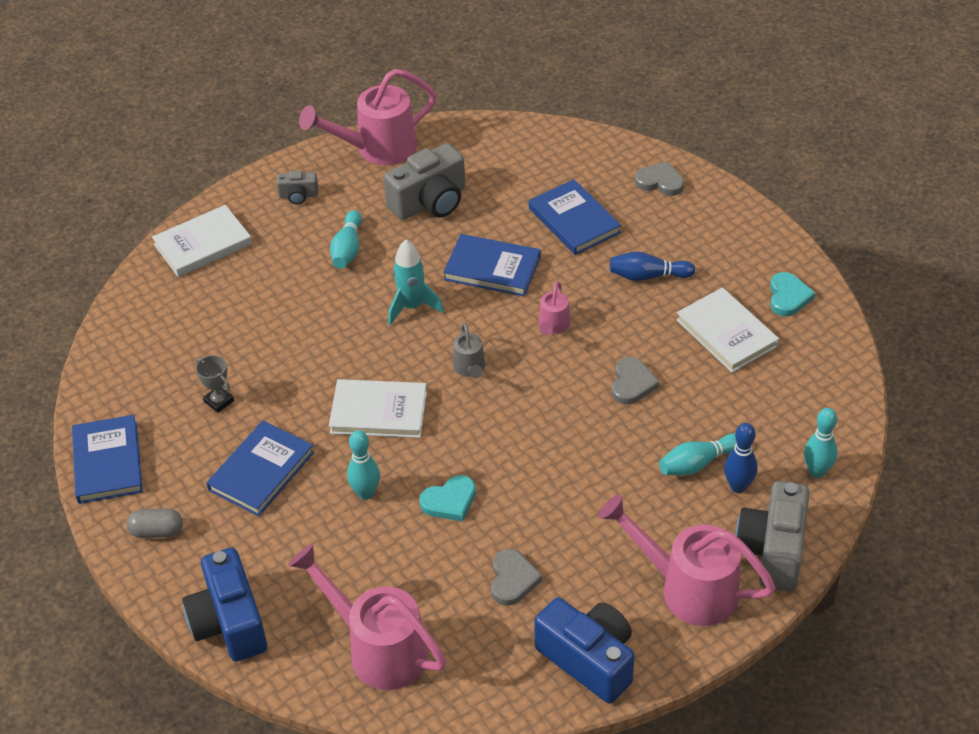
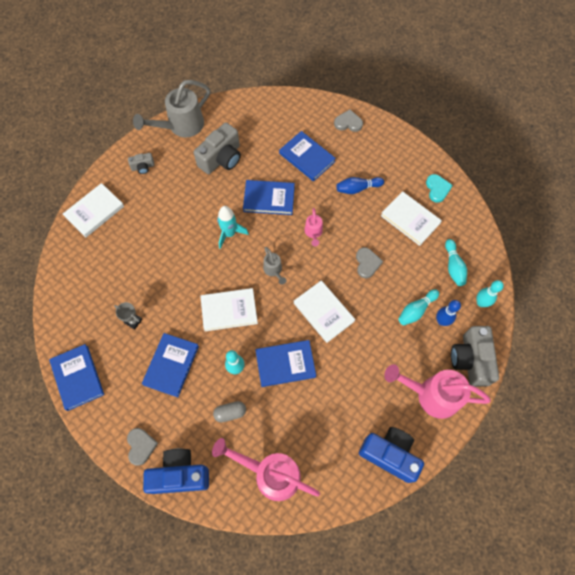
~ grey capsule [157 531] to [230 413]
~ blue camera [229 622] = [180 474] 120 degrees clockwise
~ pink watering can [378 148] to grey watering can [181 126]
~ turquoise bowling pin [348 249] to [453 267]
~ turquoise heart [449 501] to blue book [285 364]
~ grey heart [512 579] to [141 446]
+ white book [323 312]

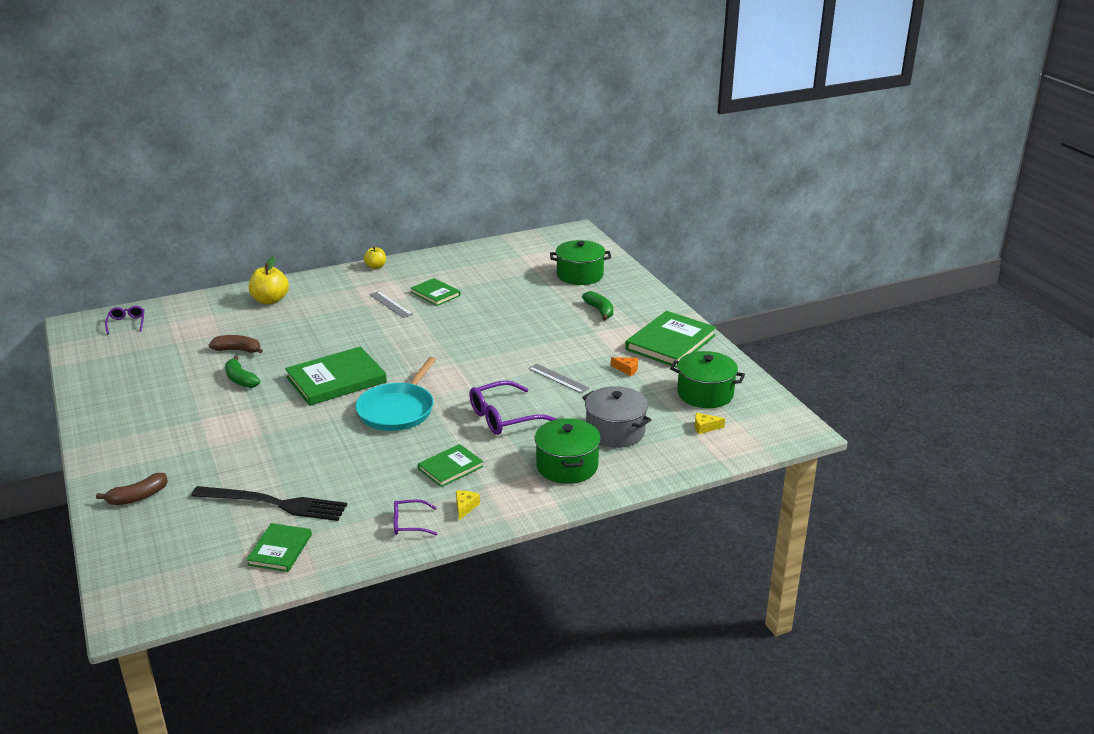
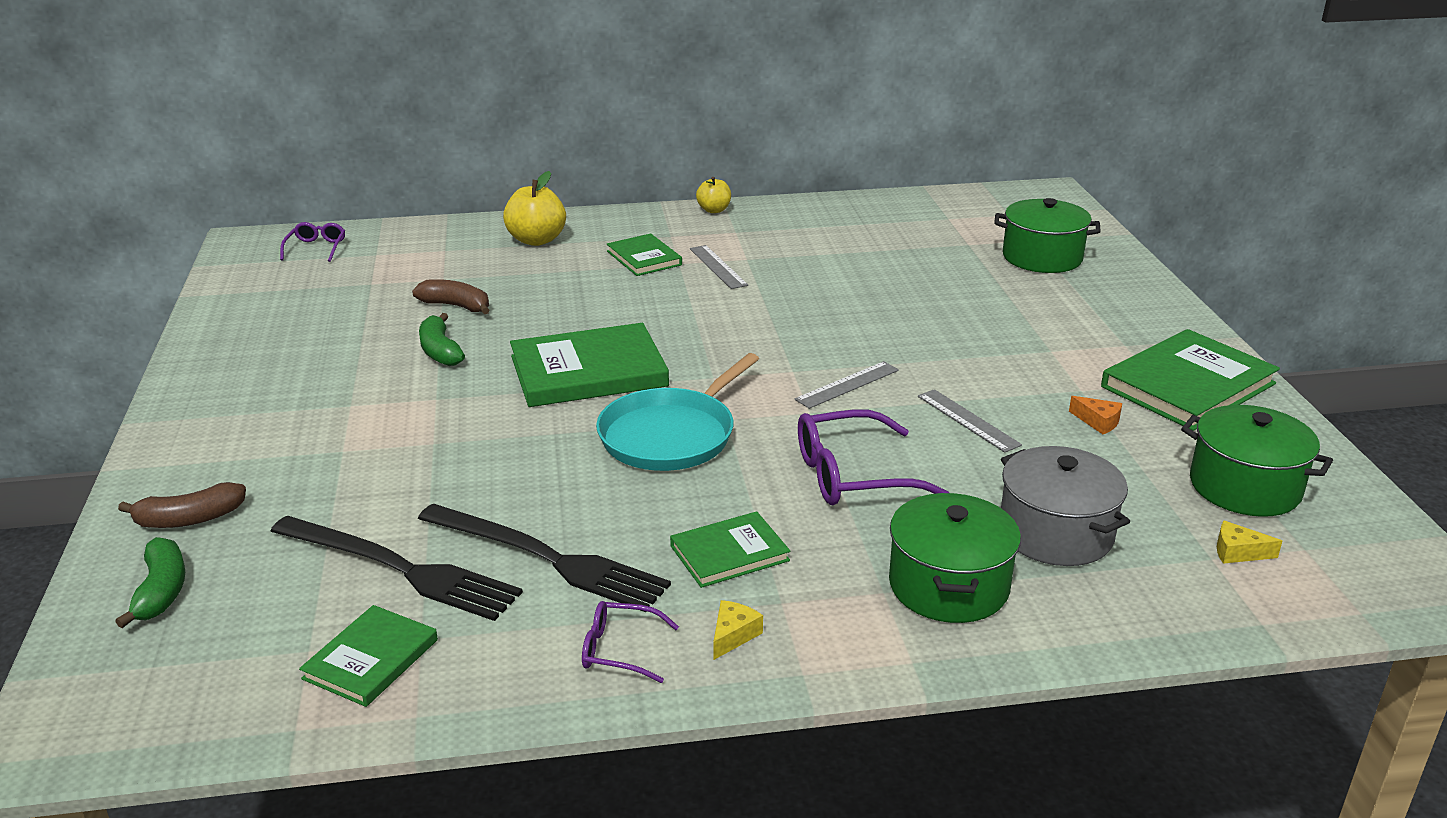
~ green book [435 294] to [644 258]
~ green banana [600 310] to [161 591]
+ black fork [548 558]
+ grey ruler [847 385]

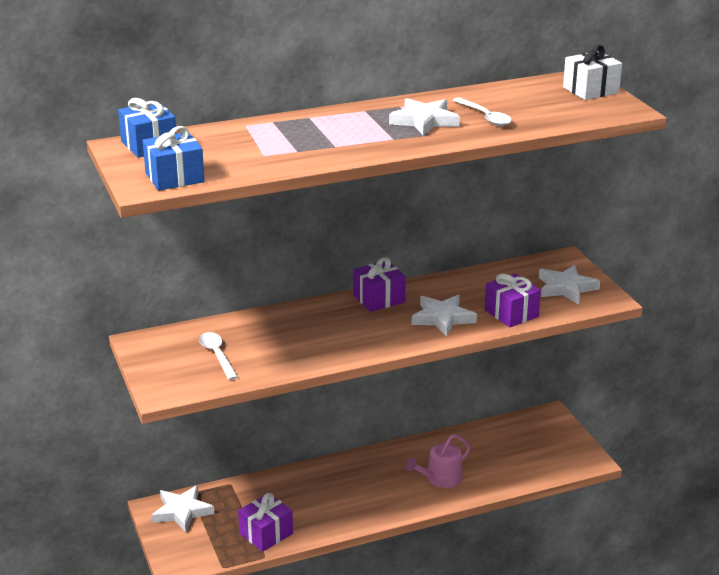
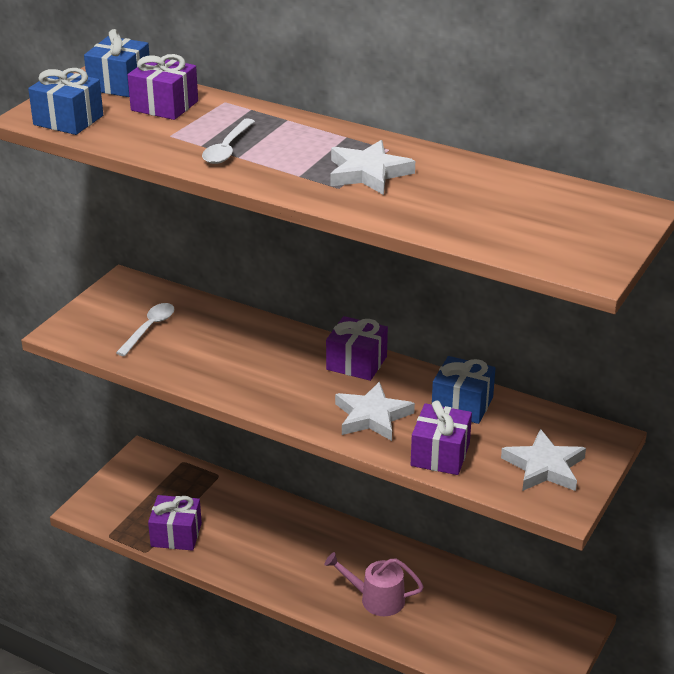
- white star [182 511]
~ white spoon [485 117] to [227 149]
- white gift [590 90]
+ purple gift [164 106]
+ blue gift [462 404]

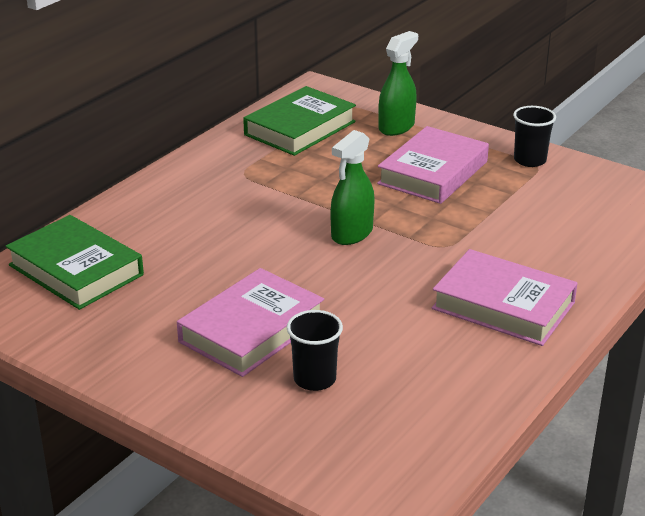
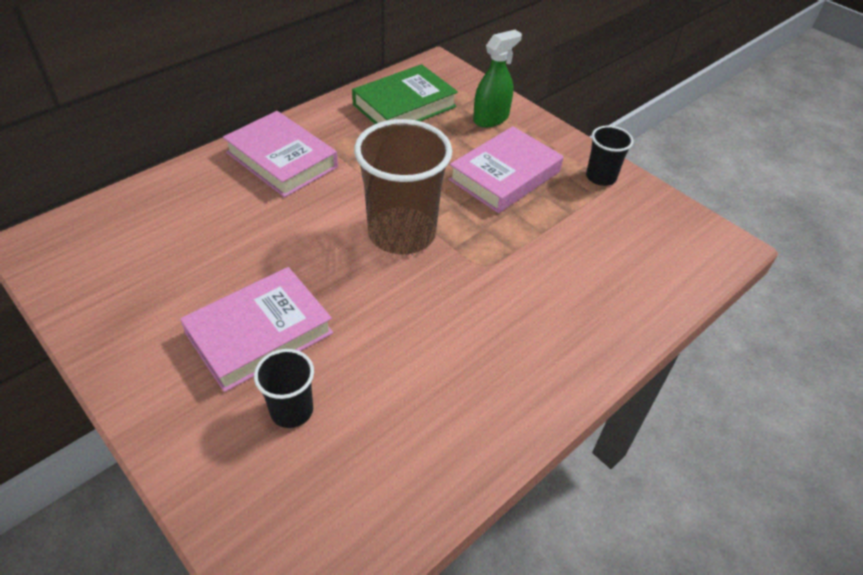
- green book [76 270]
~ green spray bottle [352 234] to brown cup [402 233]
~ pink book [503 305] to [282 160]

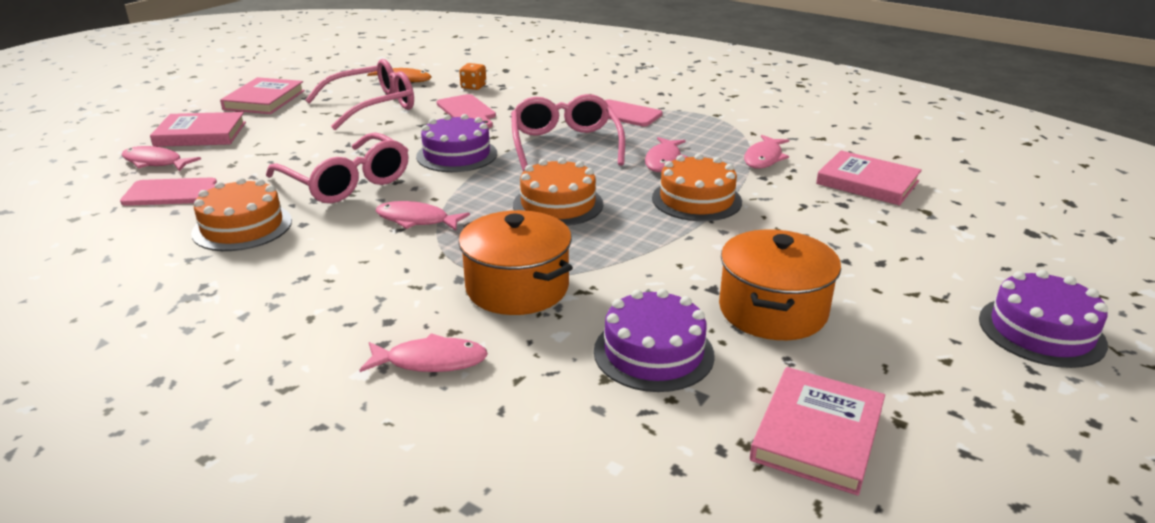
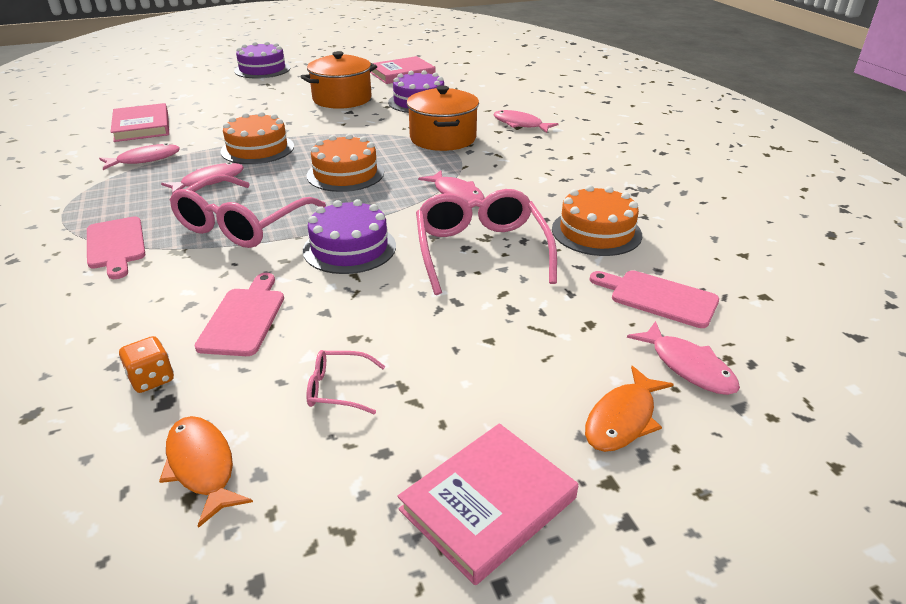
~ pink book [200 134] to orange fish [623 419]
~ pink glasses [372 106] = [338 389] x0.45

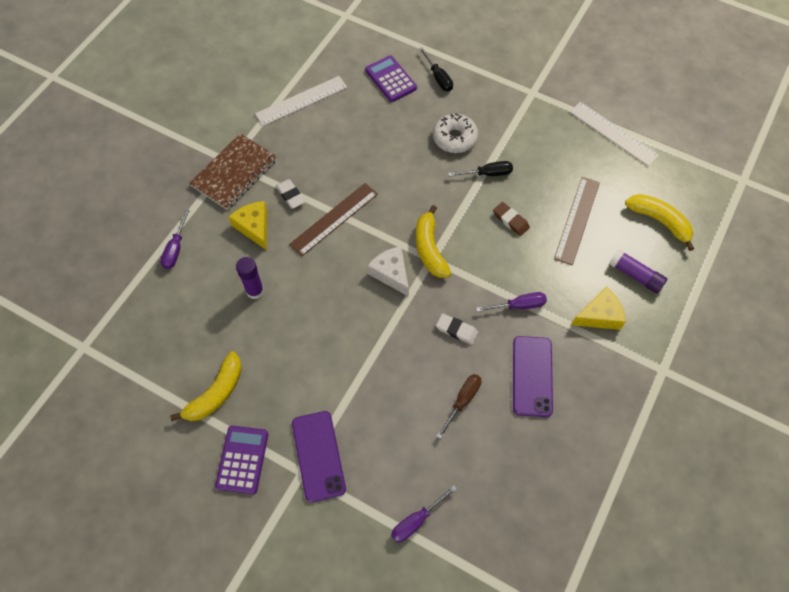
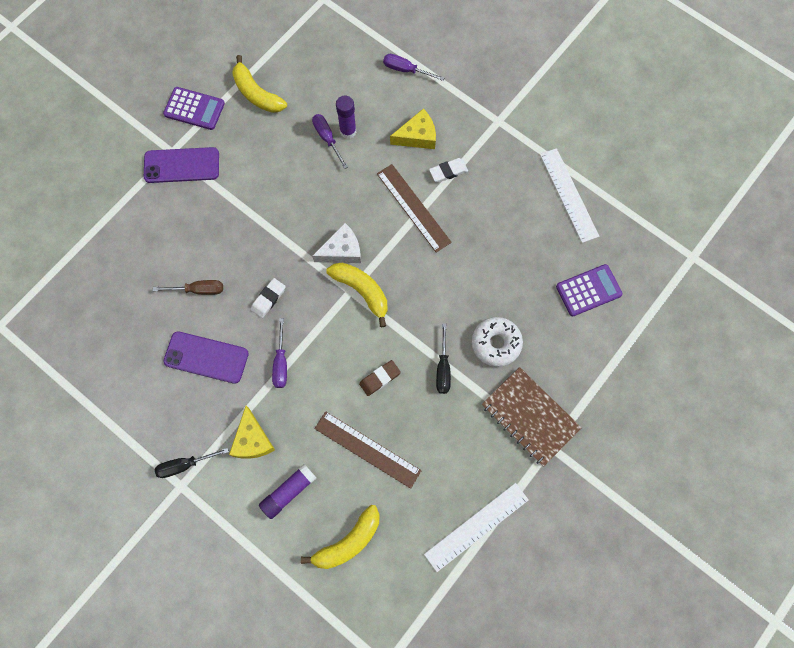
~ brown notebook [234 173] to [530 417]
~ purple screwdriver [416 520] to [327 138]
~ yellow banana [429 249] = [362 291] 45 degrees clockwise
~ black screwdriver [438 78] to [185 465]
~ brown screwdriver [462 401] = [198 290] 45 degrees counterclockwise

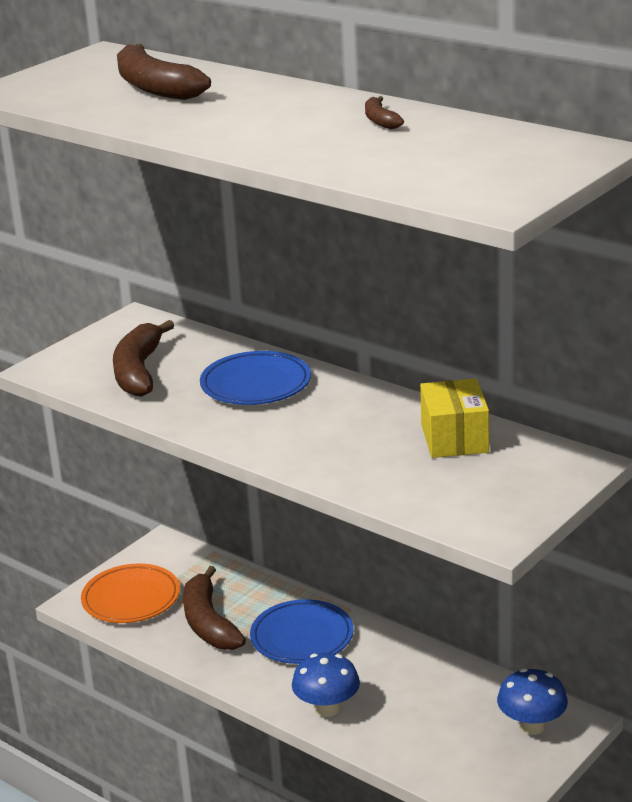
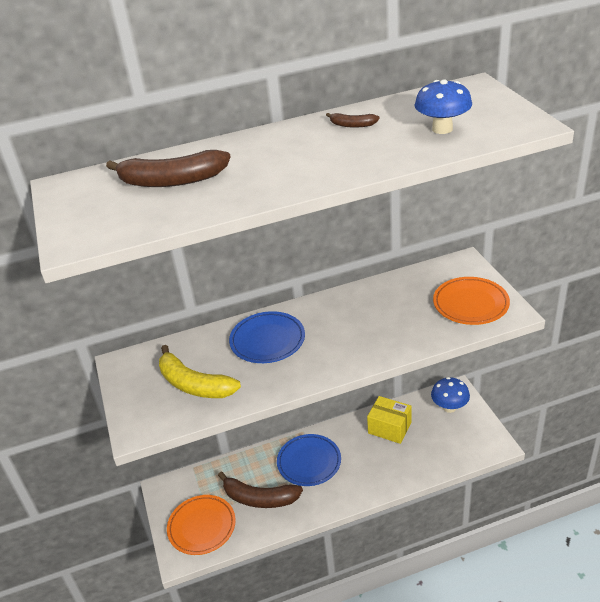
~ brown banana [139 371] to yellow banana [194 384]
~ blue mushroom [327 708] to [442 129]
~ yellow box [454 438] to [389 428]
+ orange plate [470 304]

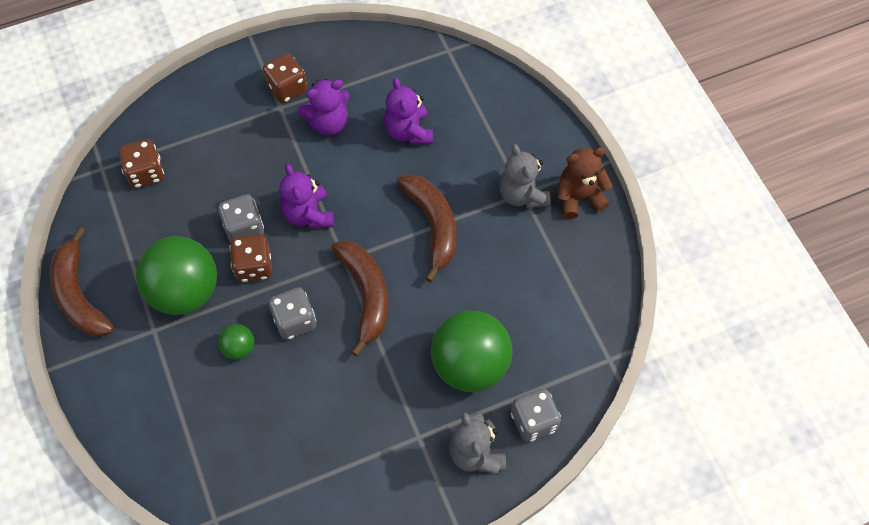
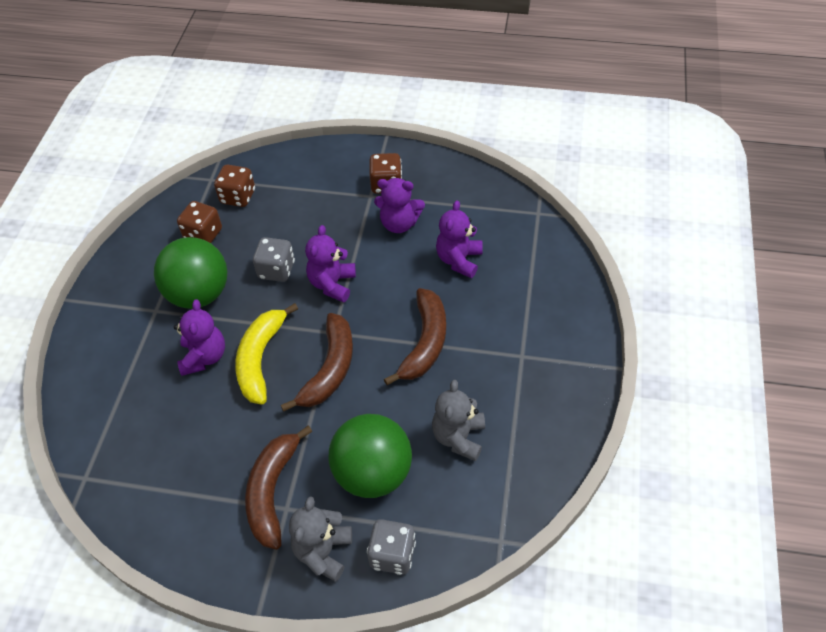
~ brown banana [79 295] to [272 491]
~ green ball [239 348] to purple teddy bear [204 357]
~ brown dice [254 266] to [203 234]
~ grey dice [295 321] to yellow banana [260 359]
~ grey teddy bear [522 194] to [458 437]
- brown teddy bear [579 197]

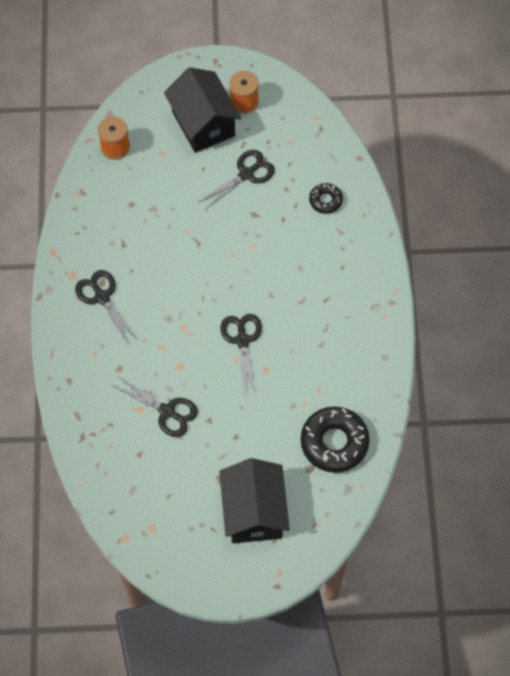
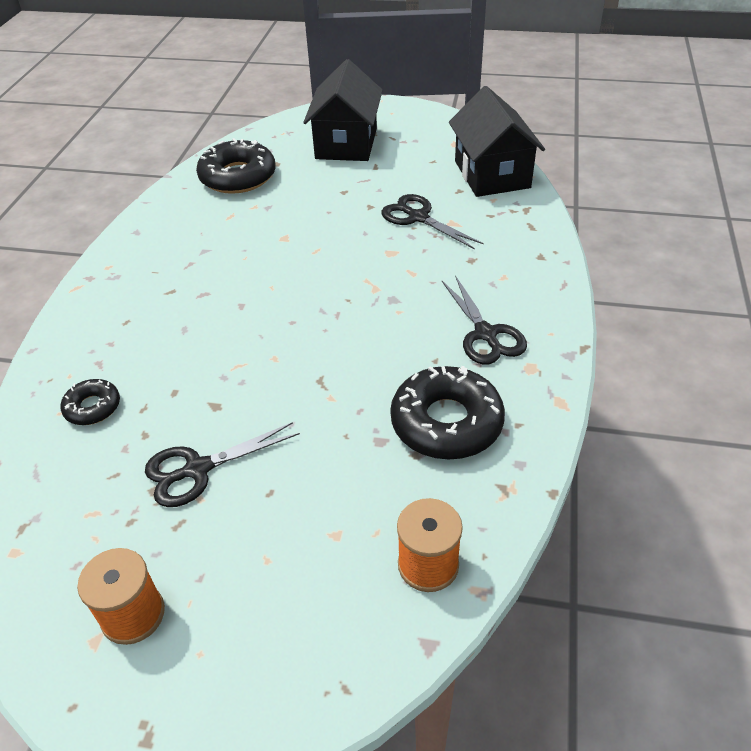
~ black house [203 123] to [491 174]
- black scissors [242 340]
+ black donut [446 422]

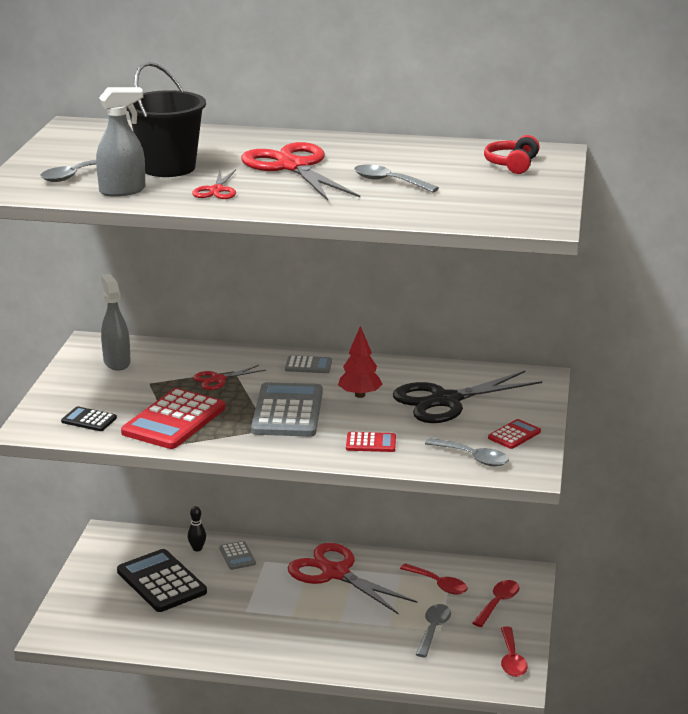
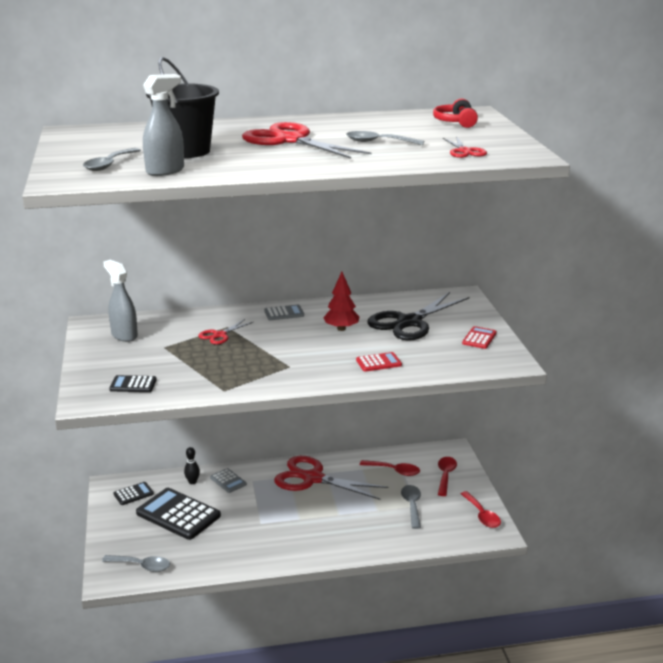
- red calculator [174 420]
~ red scissors [216 190] to [464 151]
- grey calculator [287 411]
~ grey spoon [473 458] to [141 566]
+ black calculator [133 494]

